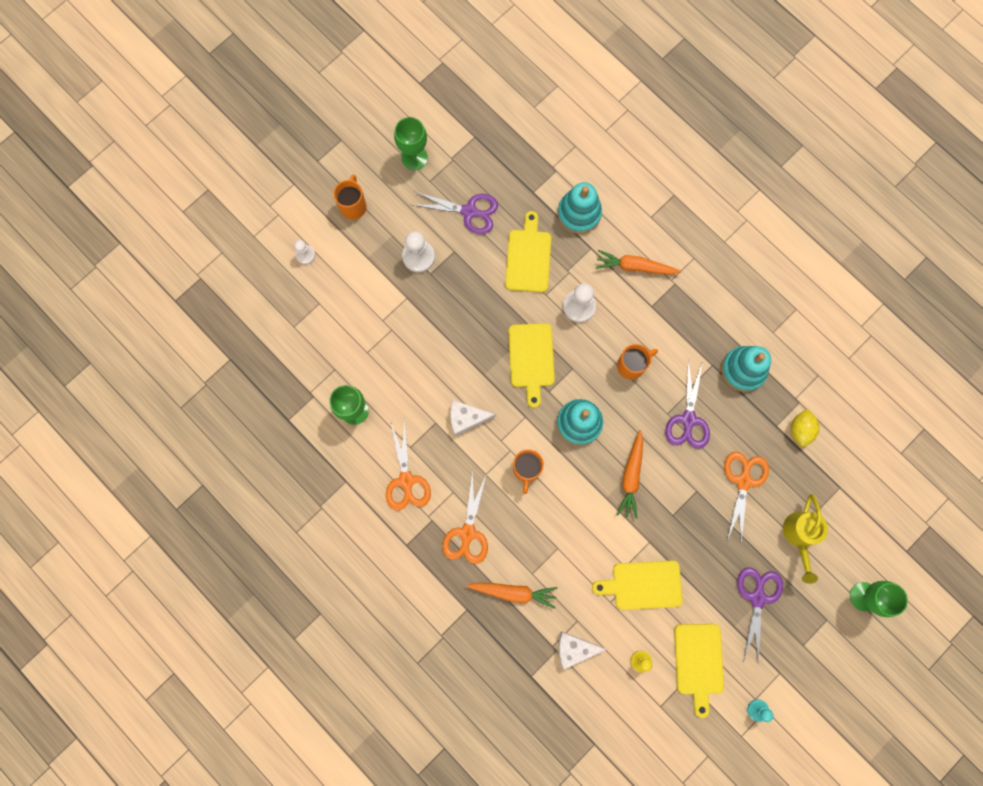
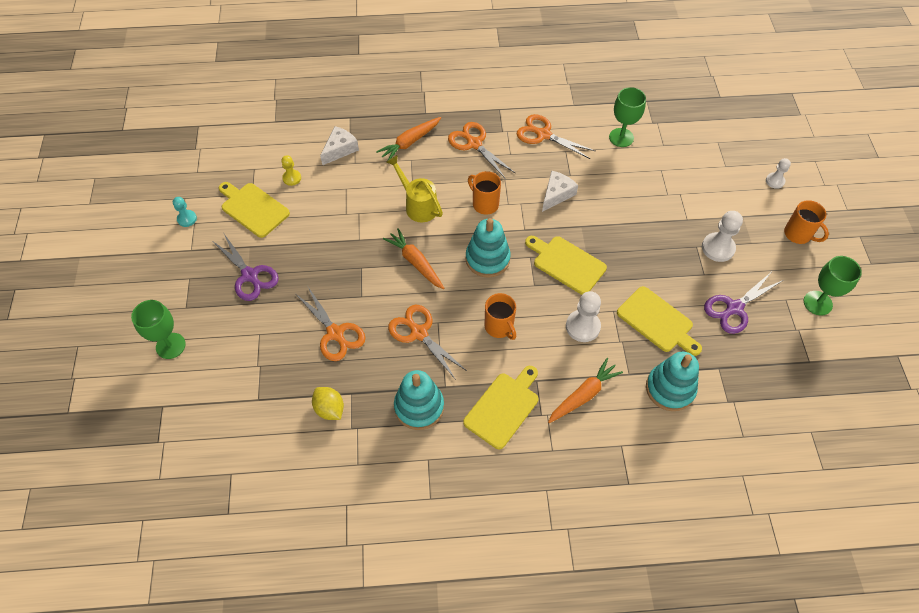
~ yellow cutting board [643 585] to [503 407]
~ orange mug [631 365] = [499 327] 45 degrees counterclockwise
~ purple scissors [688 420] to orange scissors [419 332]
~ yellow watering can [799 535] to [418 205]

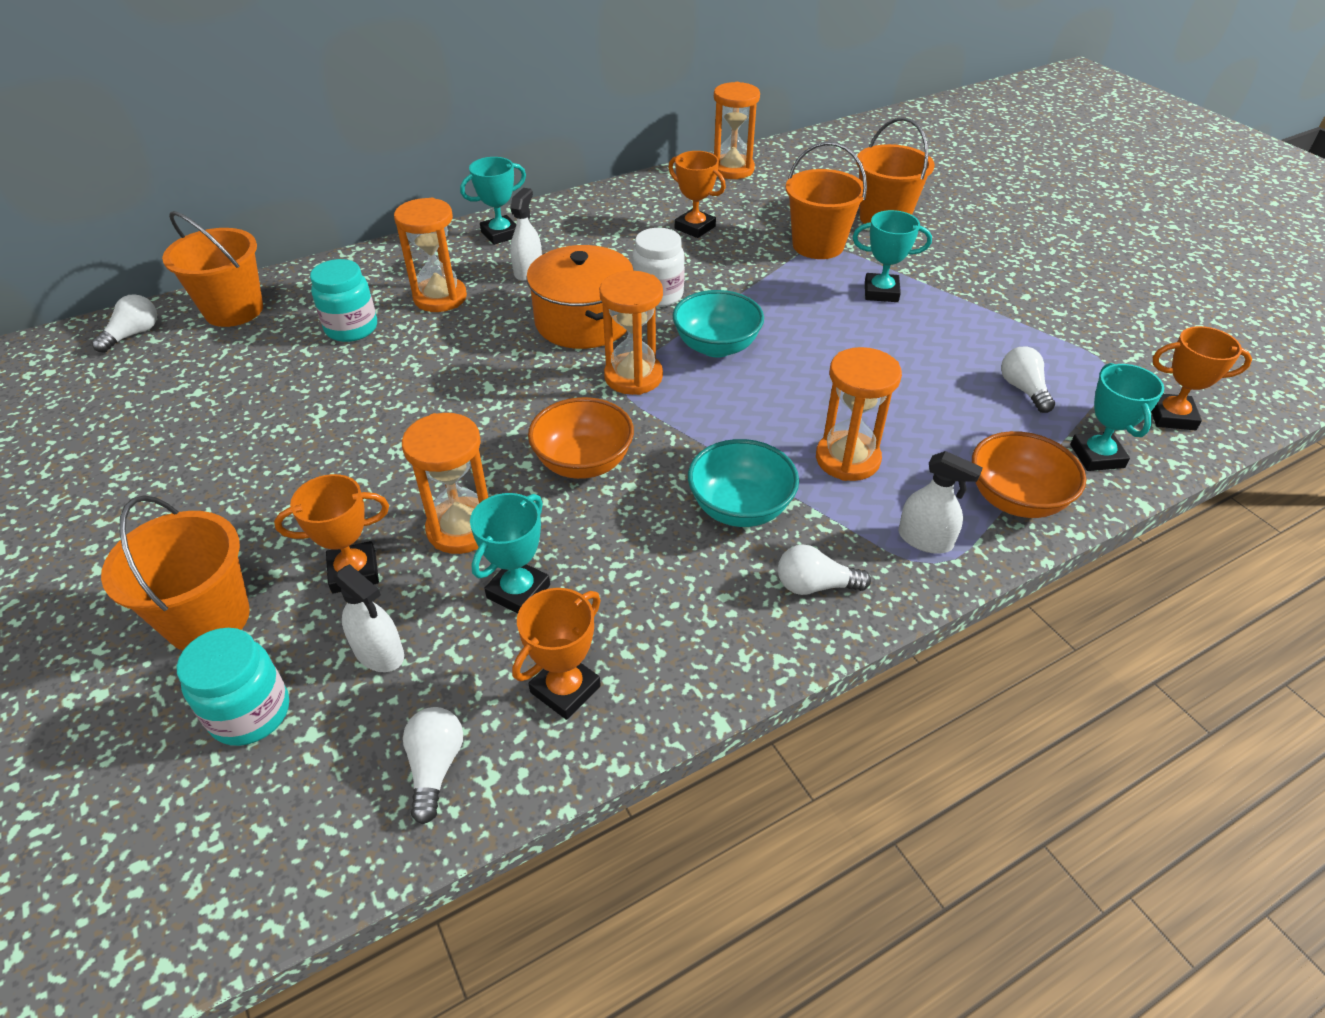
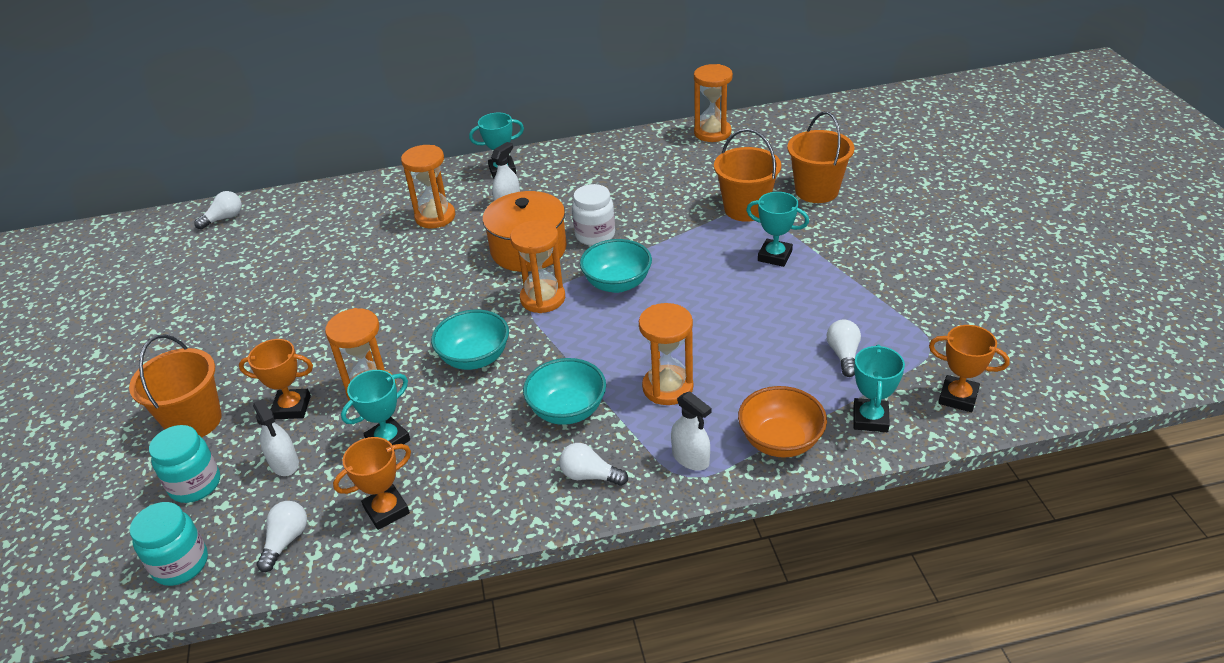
- orange bucket [234 310]
~ turquoise jar [351 328] to [181 564]
~ orange bowl [583 463] to turquoise bowl [474 358]
- orange trophy [695 227]

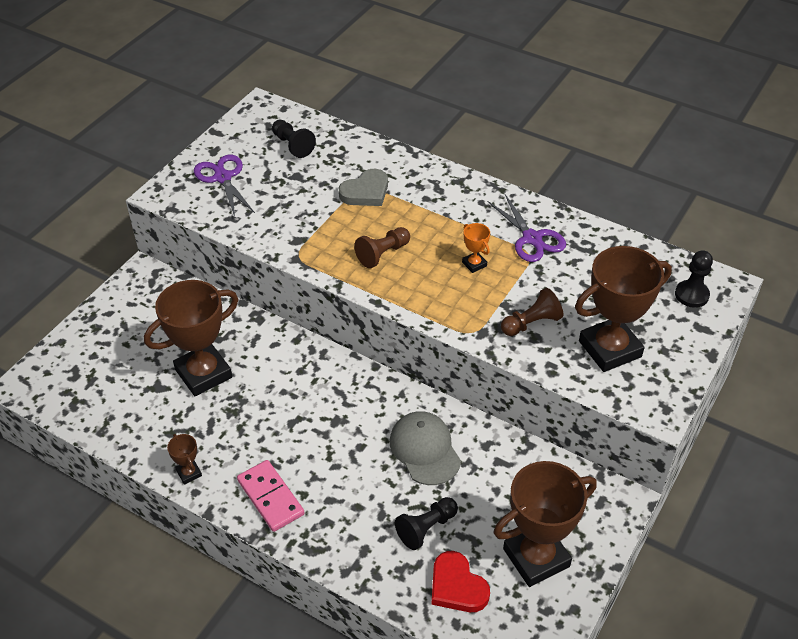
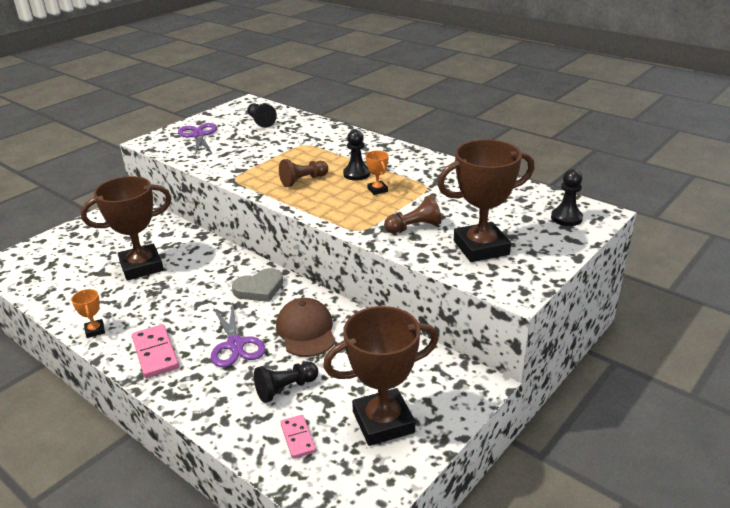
~ brown trophy [189 473] to orange trophy [95 330]
~ grey heart [366 192] to [259 289]
~ grey cap [425 449] to brown cap [306 331]
~ red heart [457 586] to pink domino [298 438]
~ purple scissors [532 238] to [235 345]
+ black pawn [356 174]

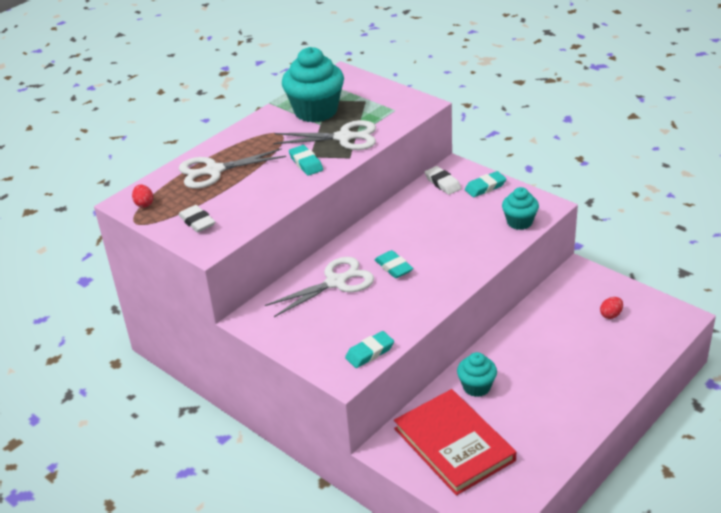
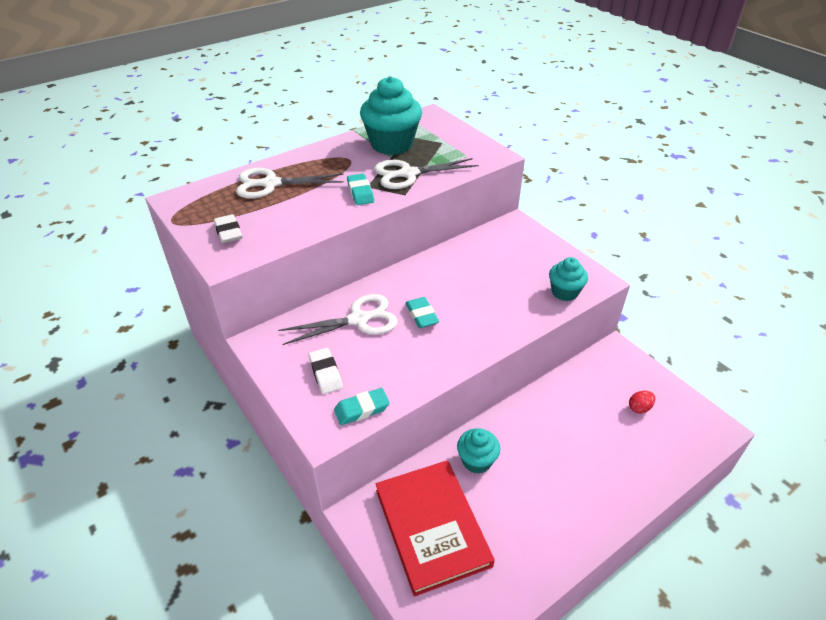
- red egg [144 204]
~ white scissors [344 137] = [408 174] 150 degrees clockwise
~ white eraser [442 183] to [325 373]
- turquoise eraser [485 187]

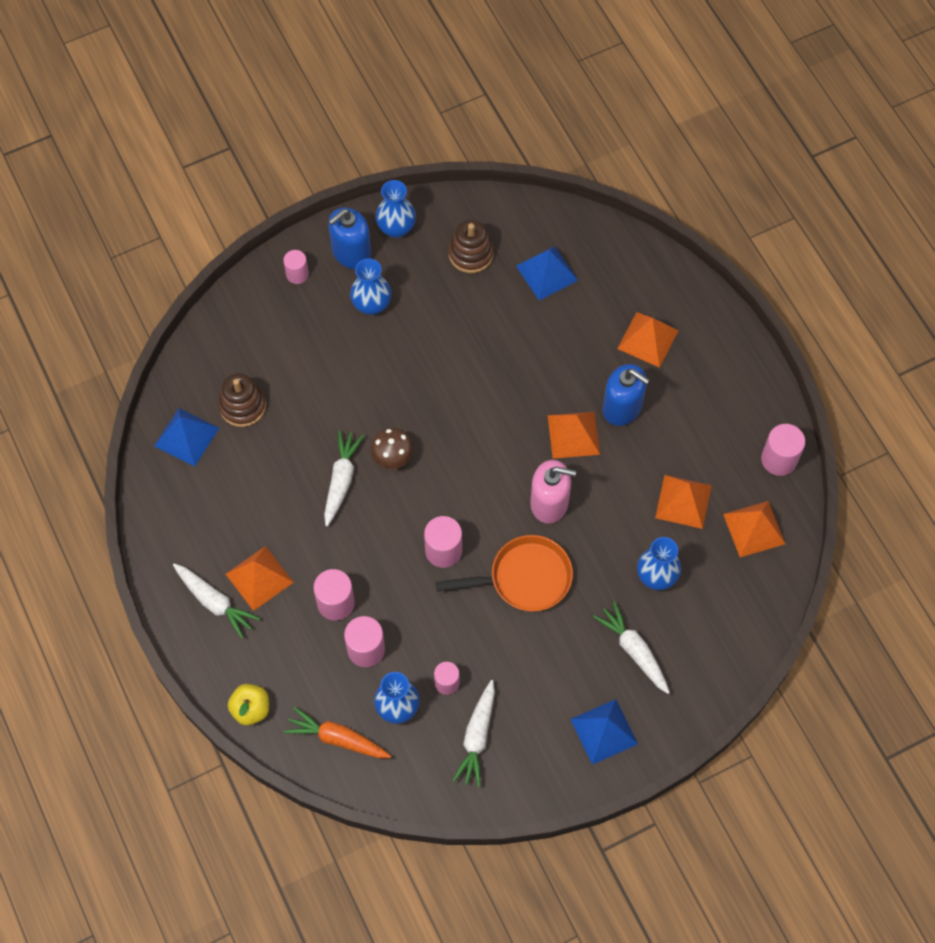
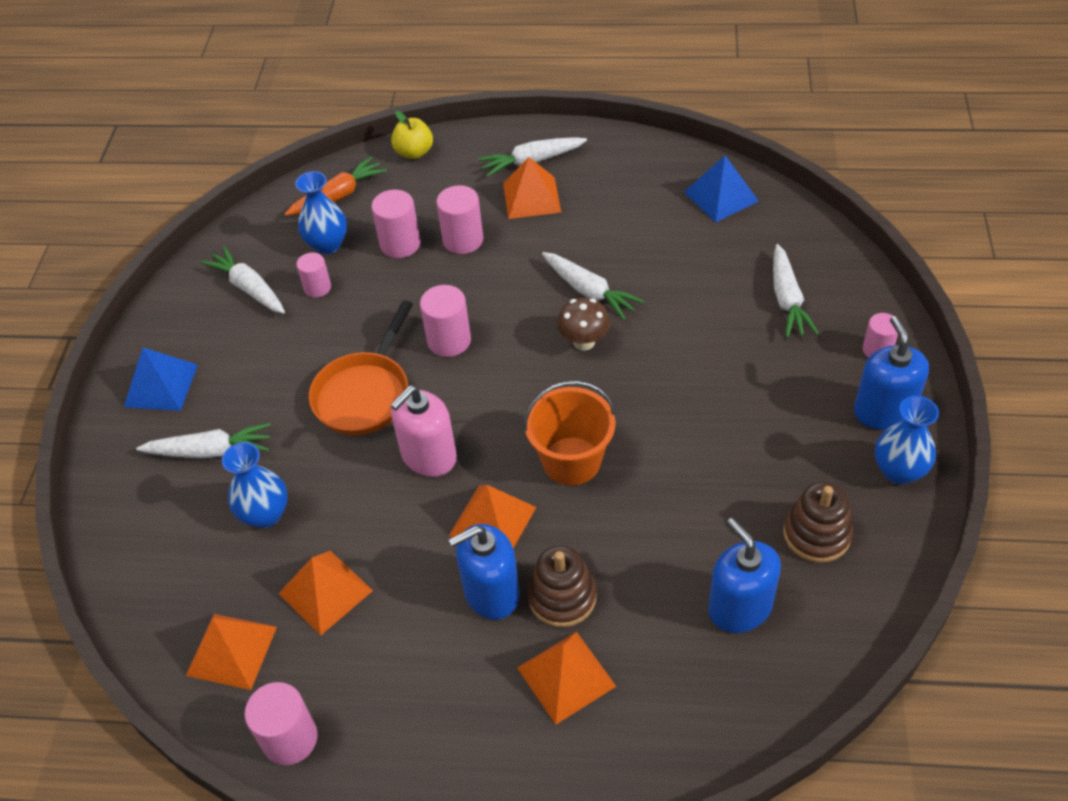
~ brown stacking toy [242 406] to [562 597]
- blue vase [372 305]
~ blue pyramid [547 273] to blue soap dispenser [740 607]
+ orange bucket [571 461]
+ white carrot [787 299]

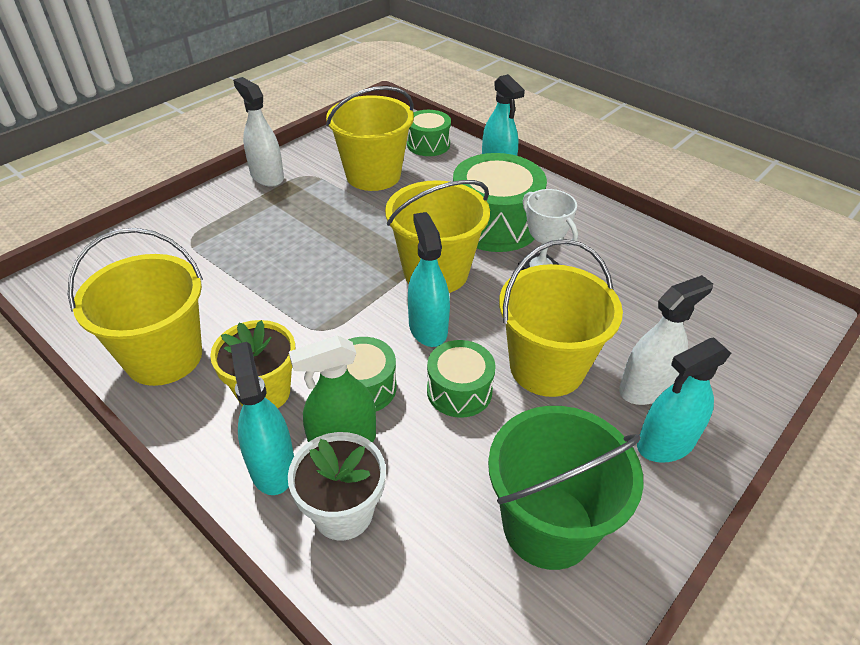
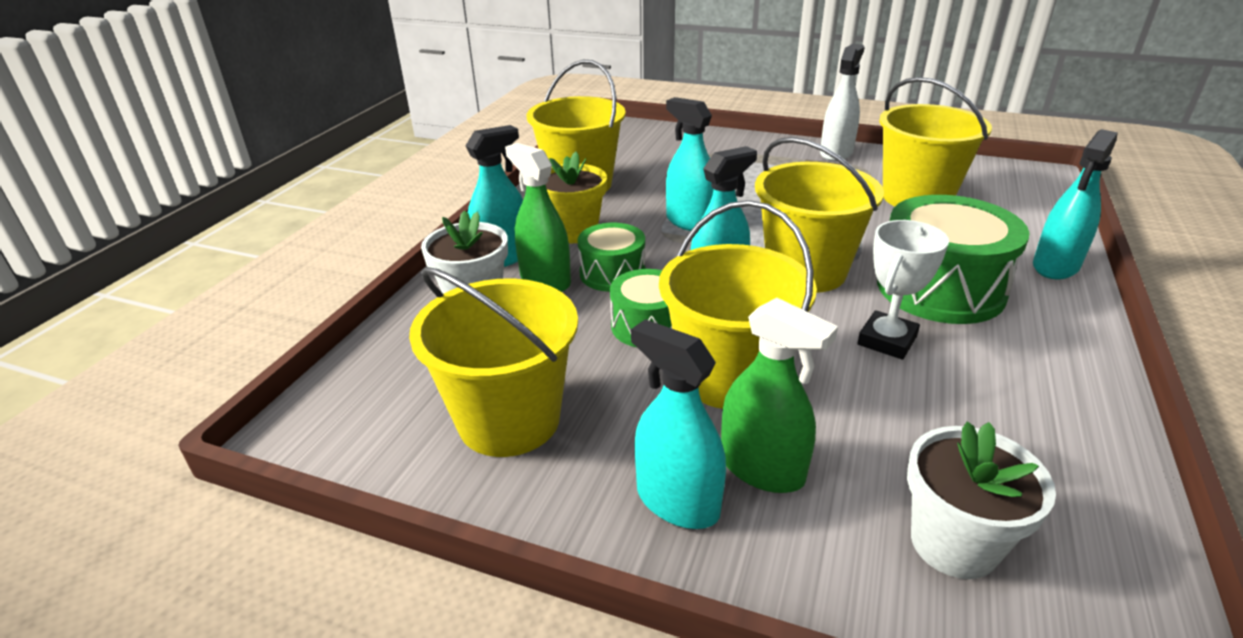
- green drum [428 144]
~ green bucket [548 525] to yellow bucket [509 420]
~ white spray bottle [645 388] to green spray bottle [762 468]
+ turquoise spray bottle [690 222]
+ white flower pot [953 543]

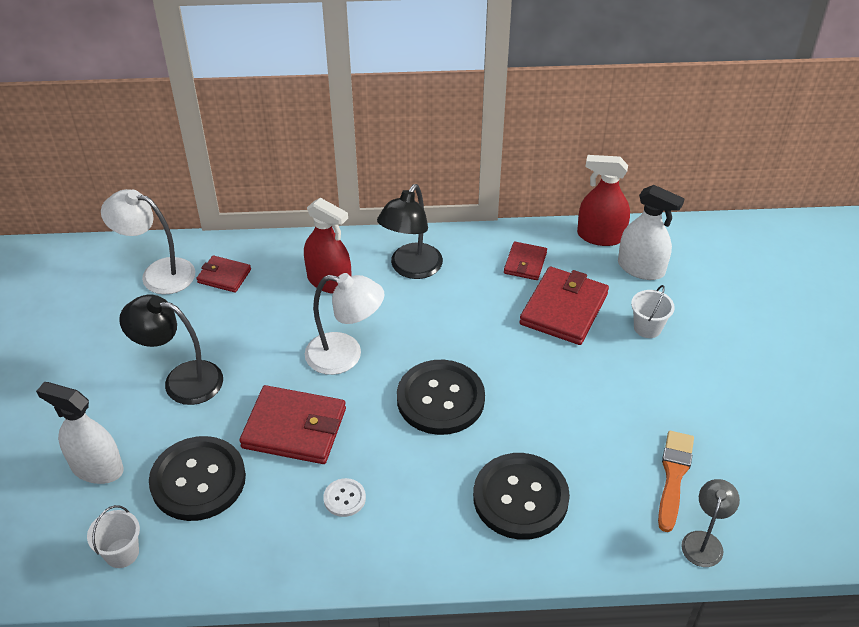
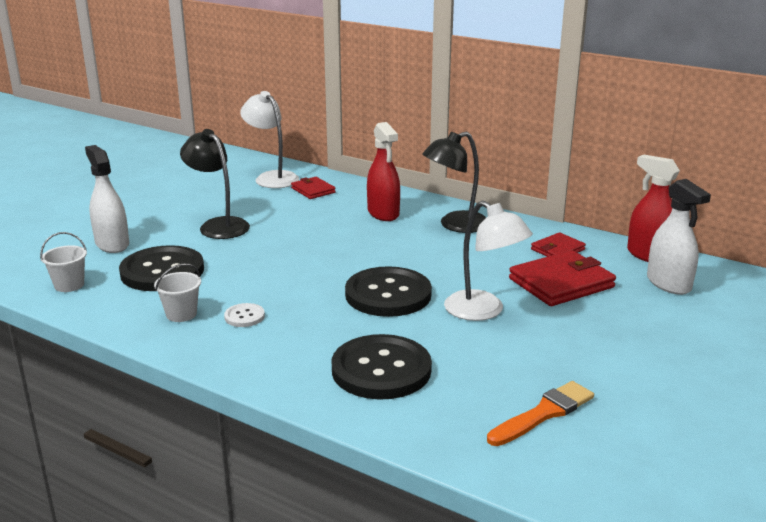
- red wallet [294 428]
~ white lamp [345 355] to [483 311]
~ white bucket [647 327] to [181 314]
- grey lamp [704 541]

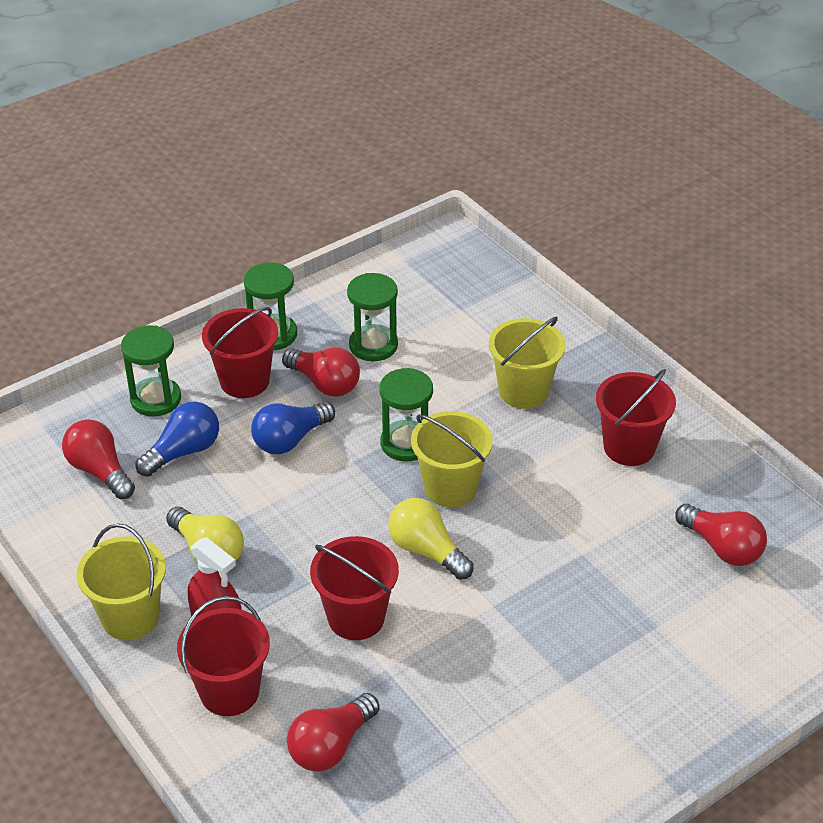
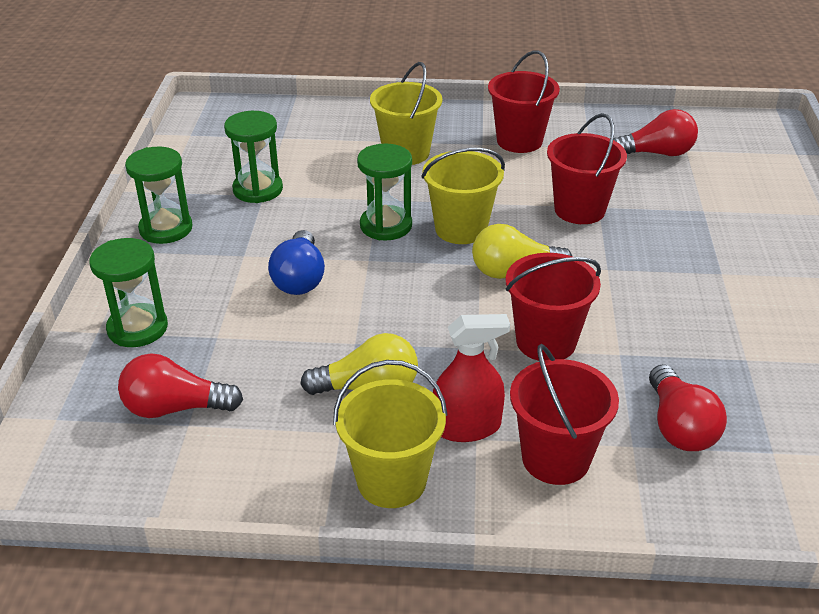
- blue light bulb [183 452]
~ red bucket [244 381] to [579 210]
- red light bulb [324 383]

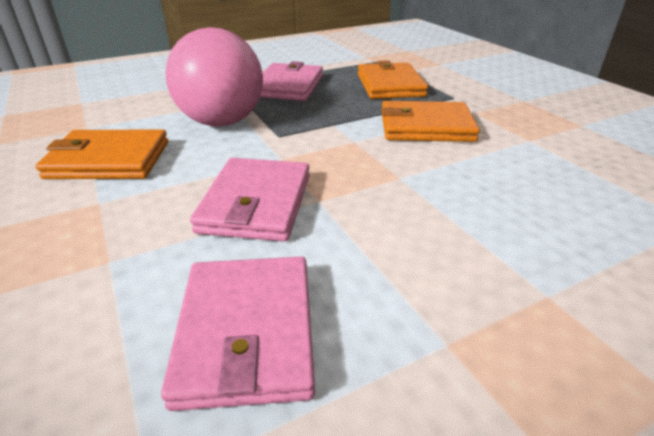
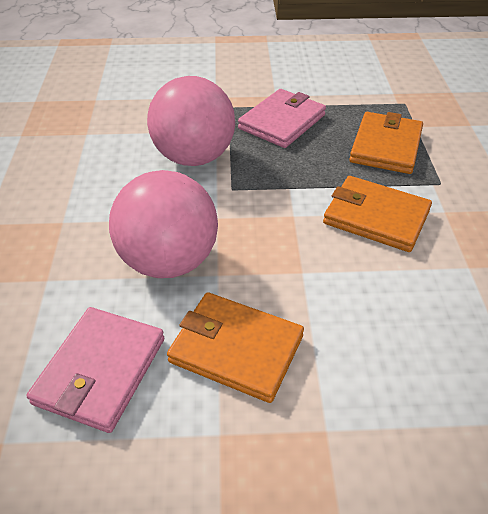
~ orange wallet [108 160] to [236 349]
~ pink wallet [256 203] to pink ball [169 261]

